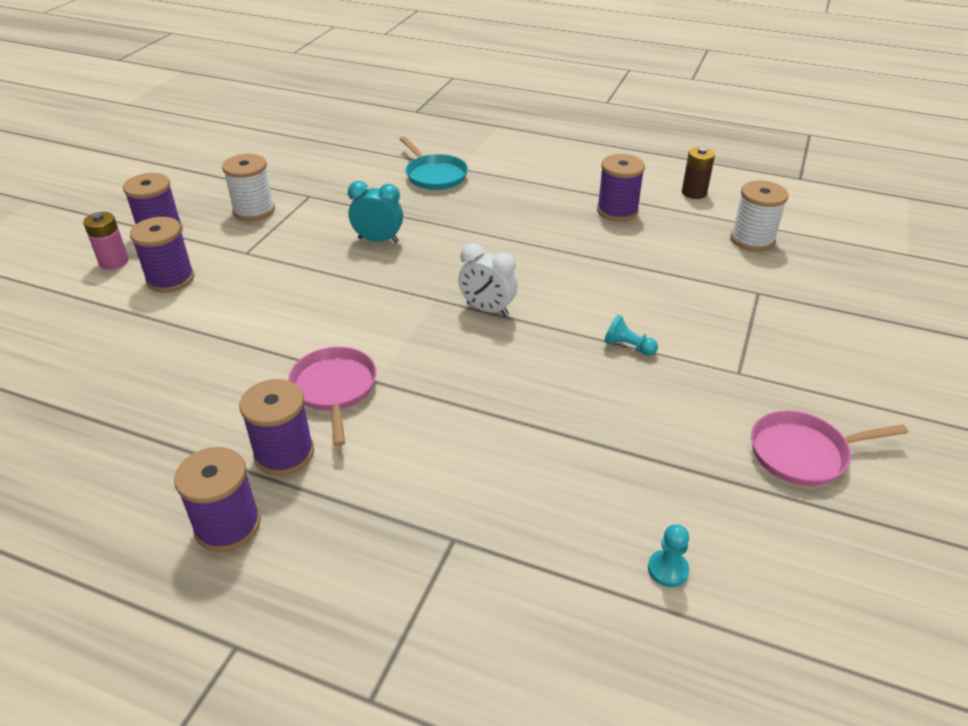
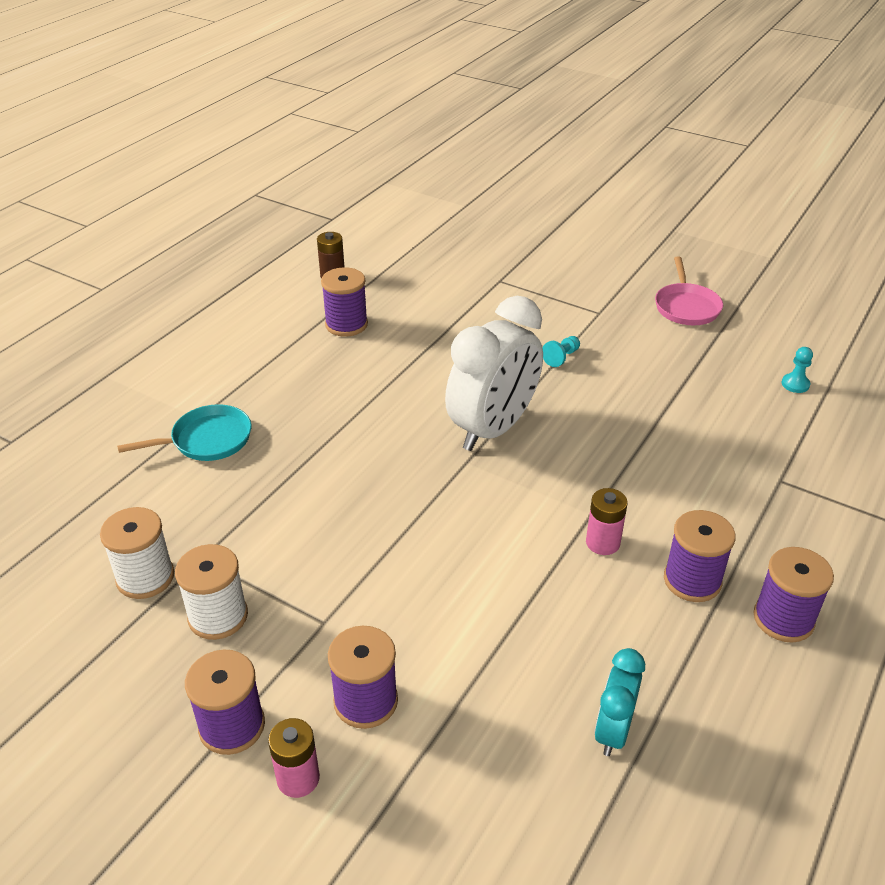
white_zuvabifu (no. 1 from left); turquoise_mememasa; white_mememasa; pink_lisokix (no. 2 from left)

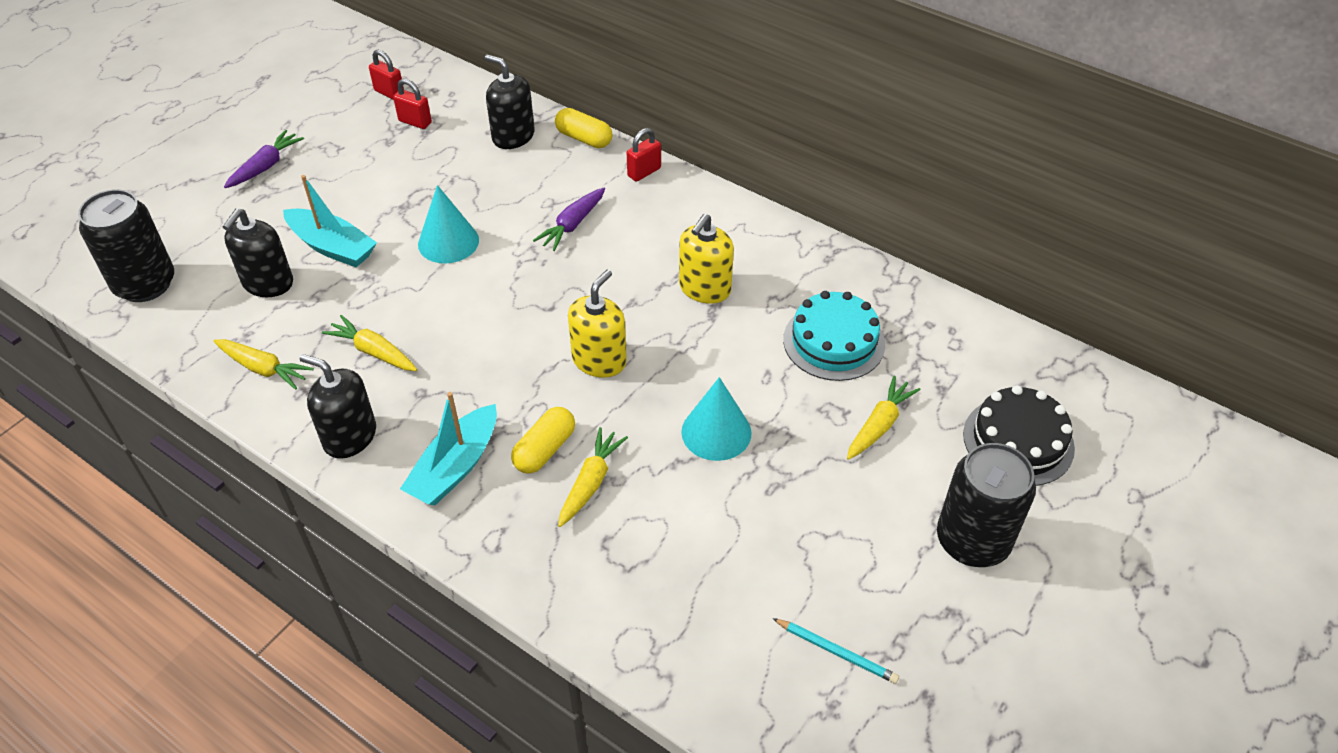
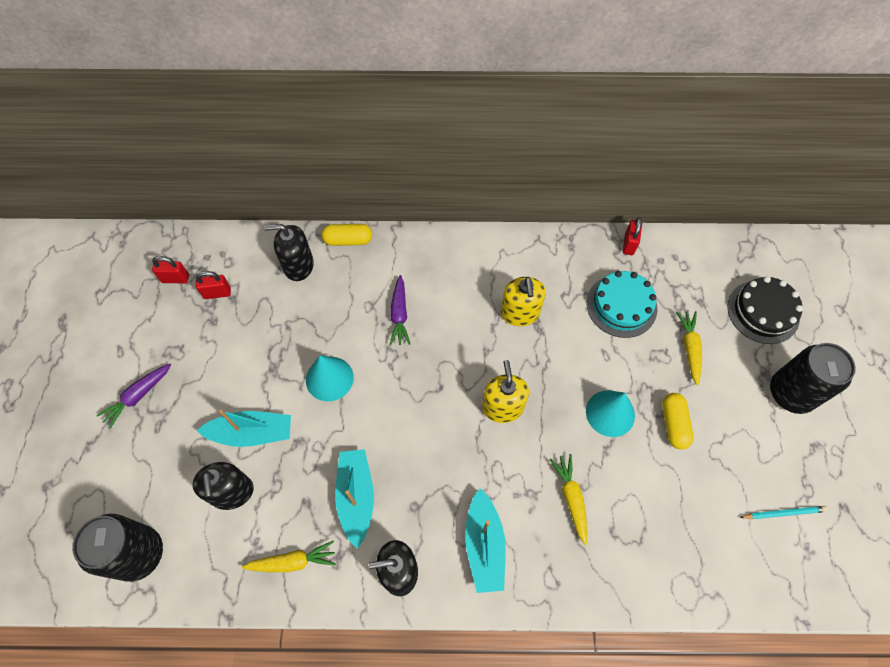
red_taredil (no. 3 from left); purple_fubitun (no. 1 from left); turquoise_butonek (no. 2 from left); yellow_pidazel (no. 2 from left)

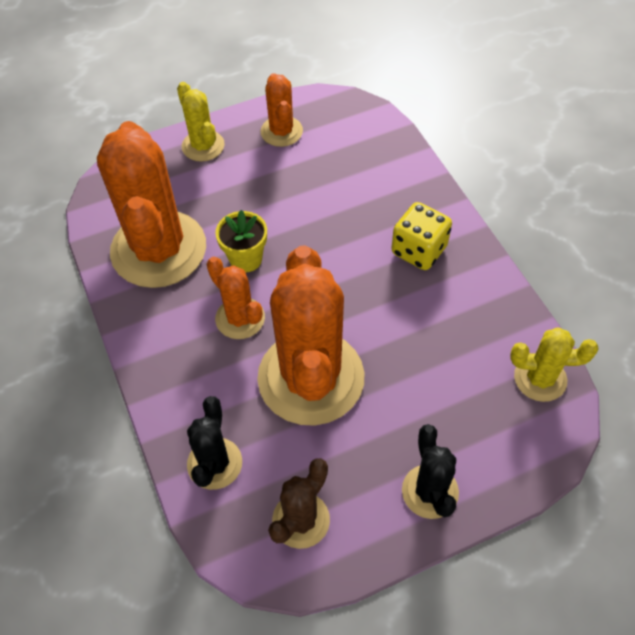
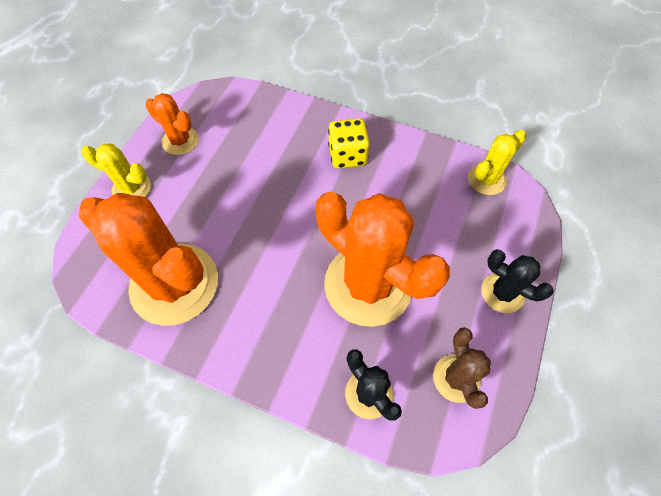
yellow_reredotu; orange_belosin (no. 2 from left in the first image)

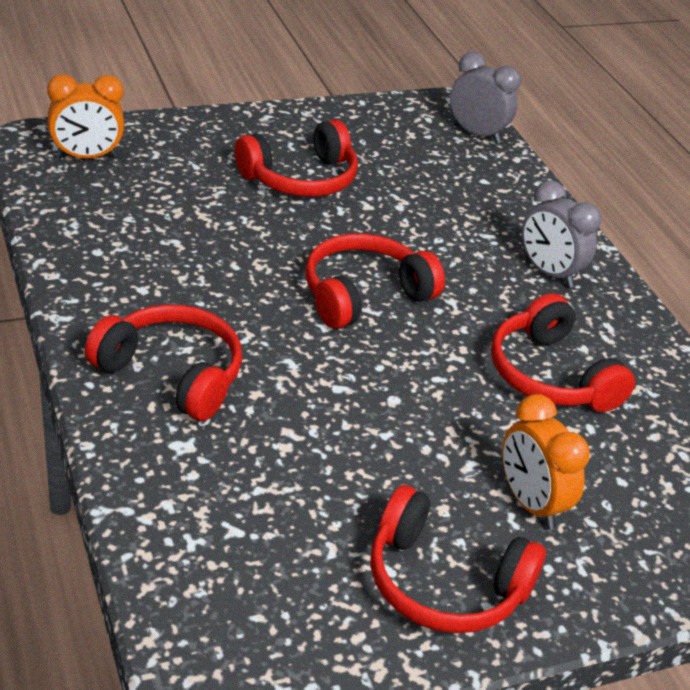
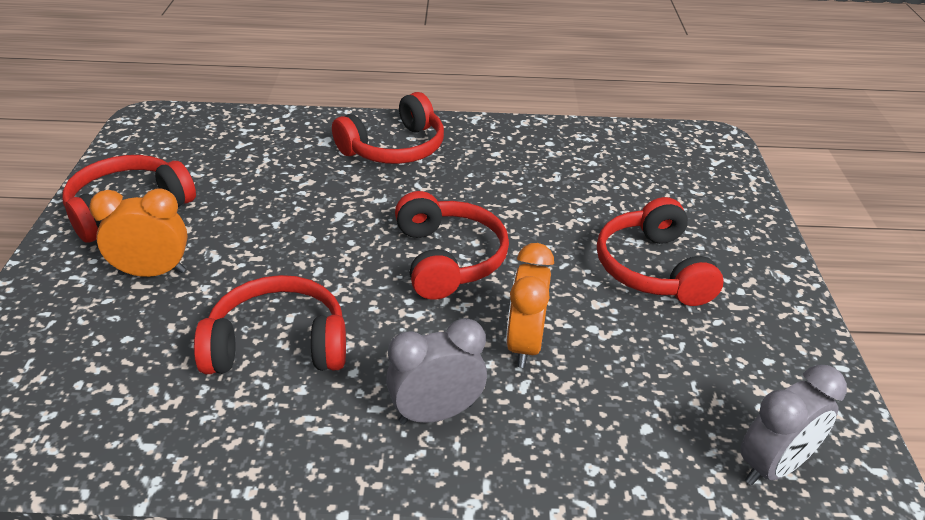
orange_mememasa (no. 2 from left)

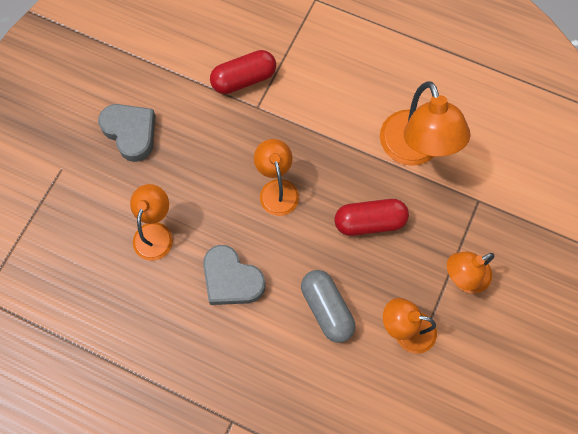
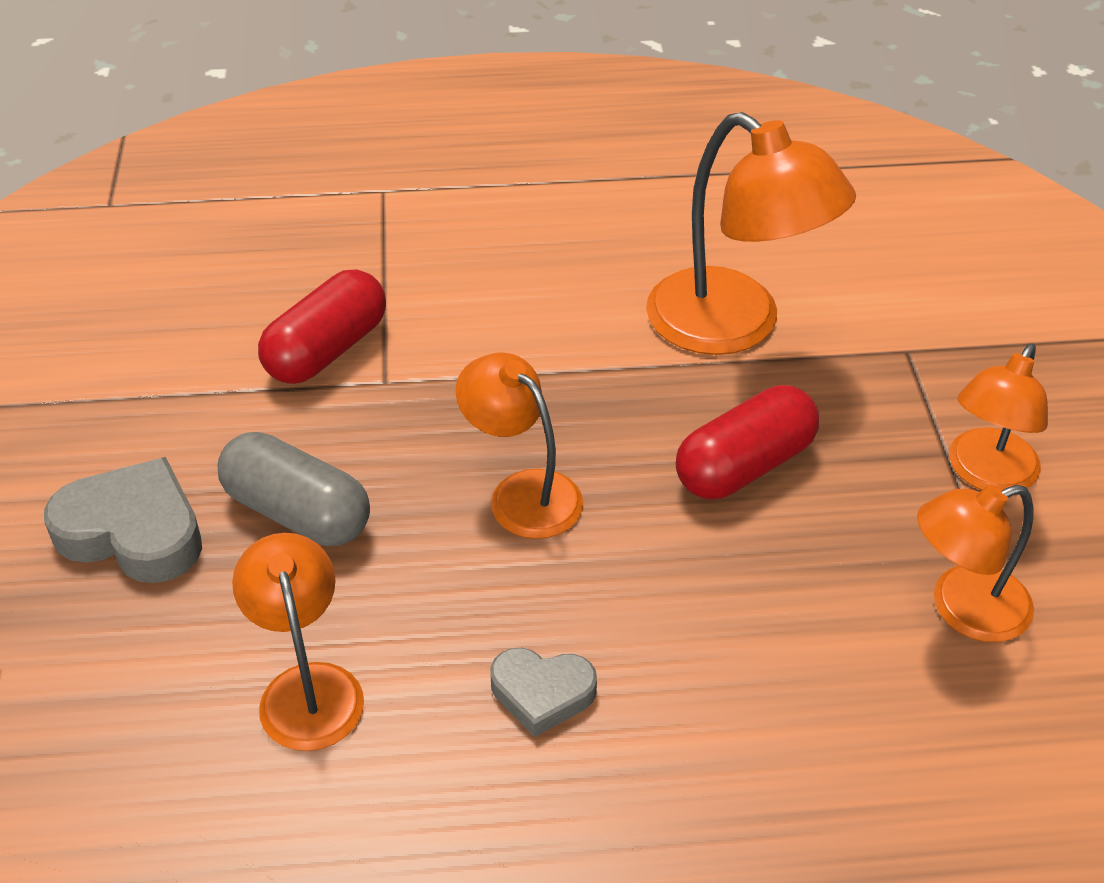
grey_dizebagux (no. 2 from left); grey_pidazel

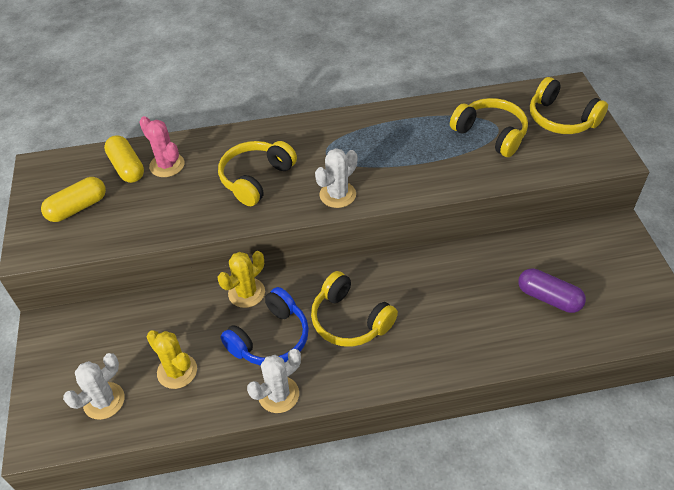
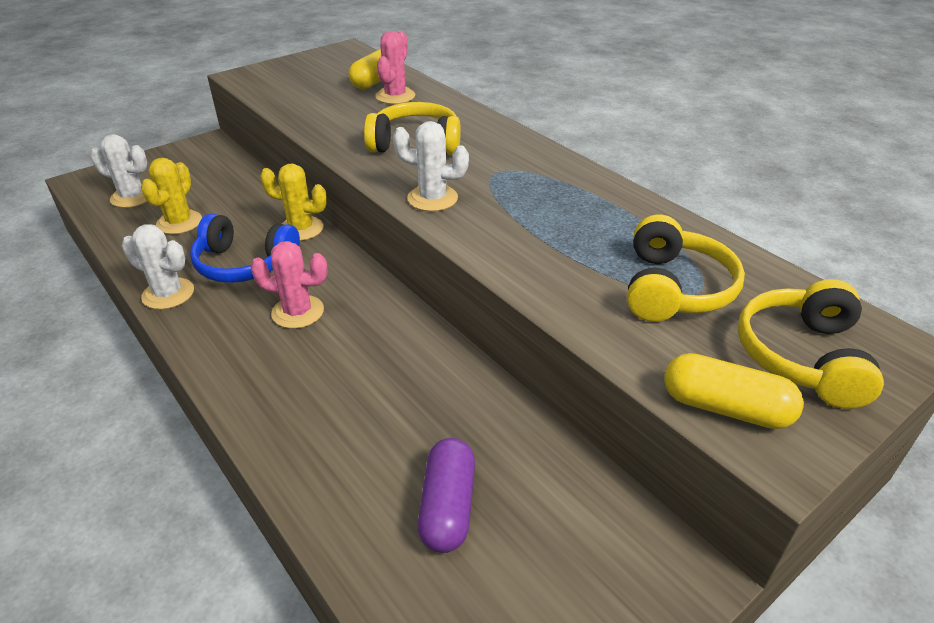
yellow_pidazel (no. 2 from left); pink_belosin (no. 1 from left)

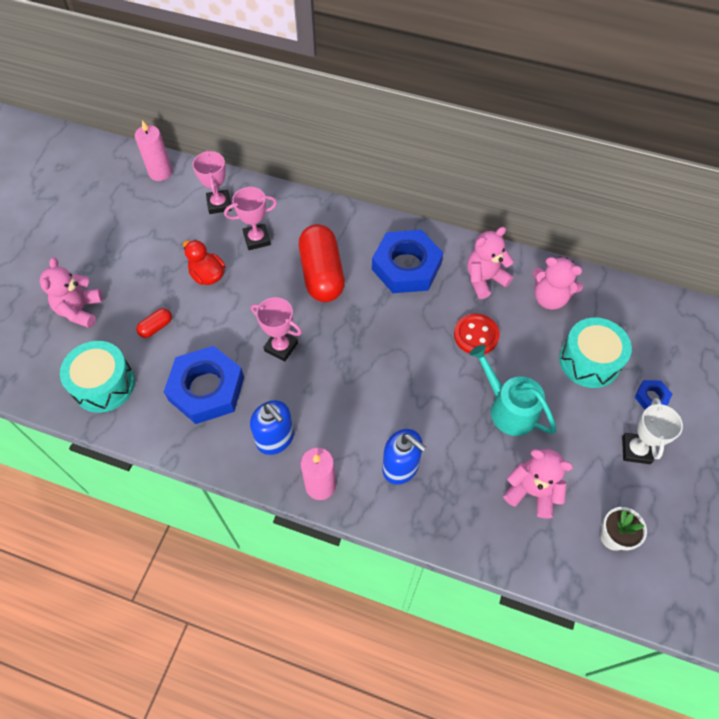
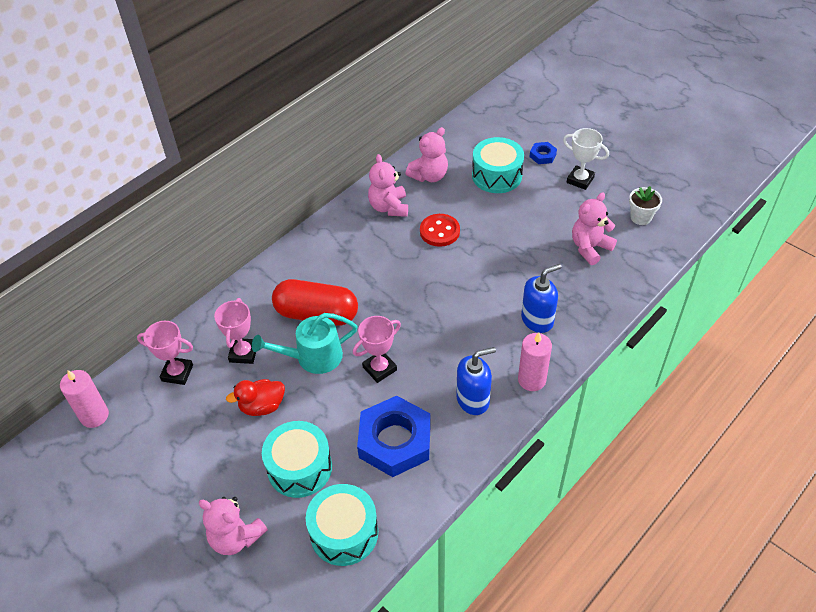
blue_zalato (no. 2 from left in the first image); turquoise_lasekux (no. 1 from left); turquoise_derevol

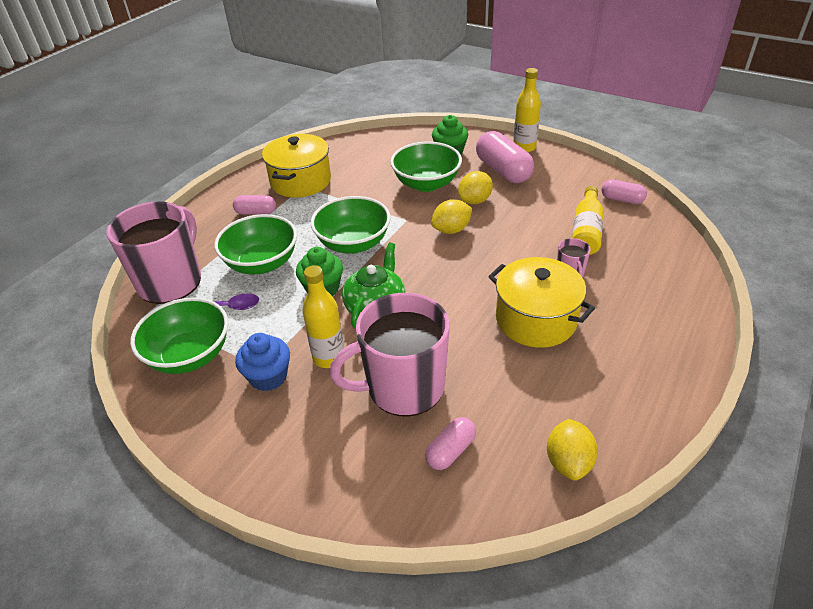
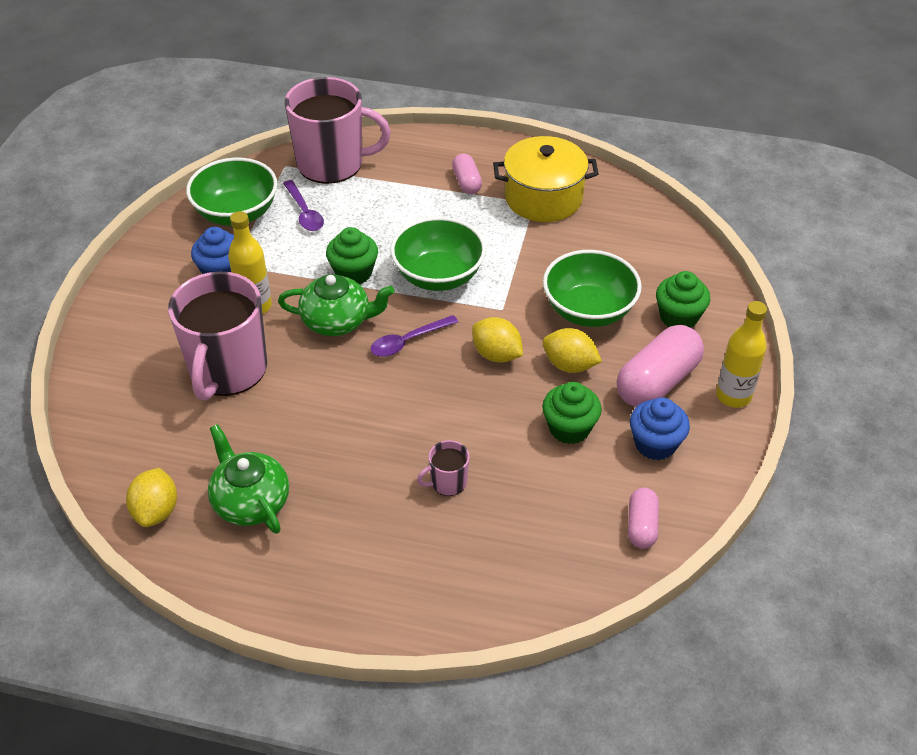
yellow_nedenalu (no. 3 from left in the first image); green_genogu (no. 2 from left in the first image); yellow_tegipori (no. 2 from left in the first image); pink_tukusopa (no. 1 from left); pink_pidazel (no. 2 from left in the first image); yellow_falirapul (no. 1 from left); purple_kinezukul (no. 2 from left); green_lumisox (no. 2 from left); blue_lumisox (no. 2 from left); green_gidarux (no. 1 from left)

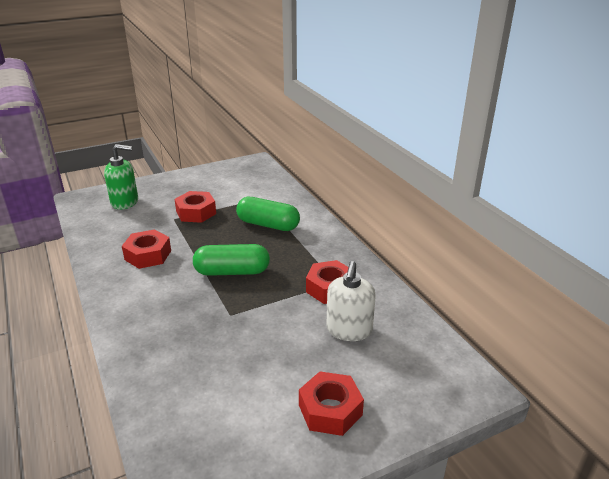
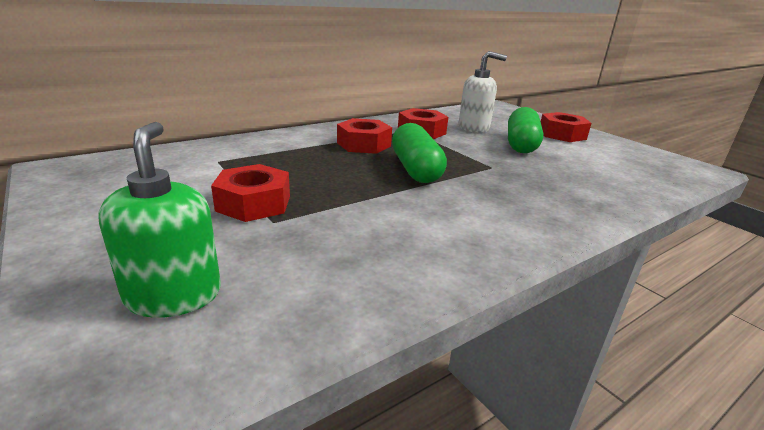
green_pidazel (no. 2 from left); red_zalato (no. 2 from left)

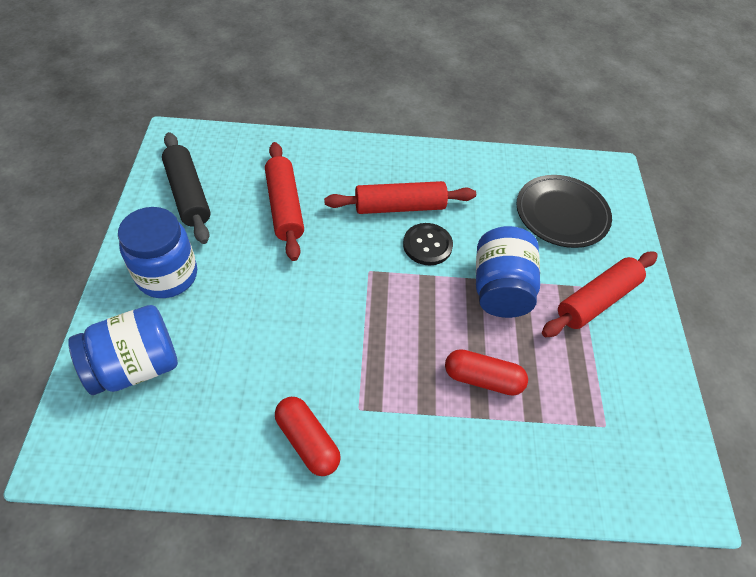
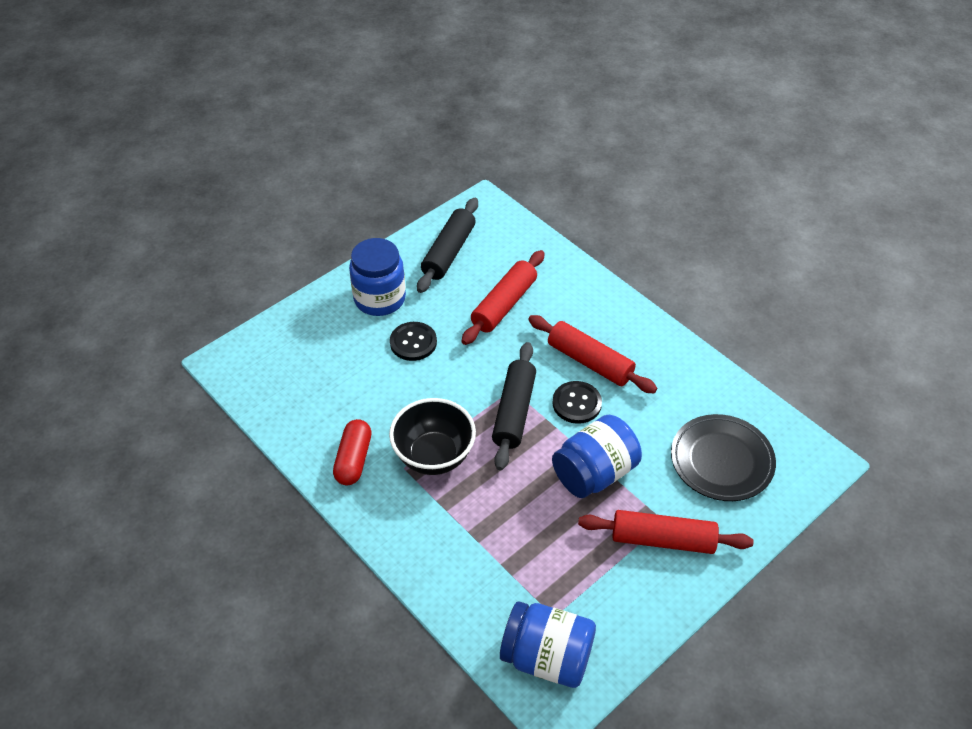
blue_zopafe (no. 2 from left); red_pidazel (no. 2 from left in the first image); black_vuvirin (no. 1 from left); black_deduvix (no. 2 from left); black_genogu

